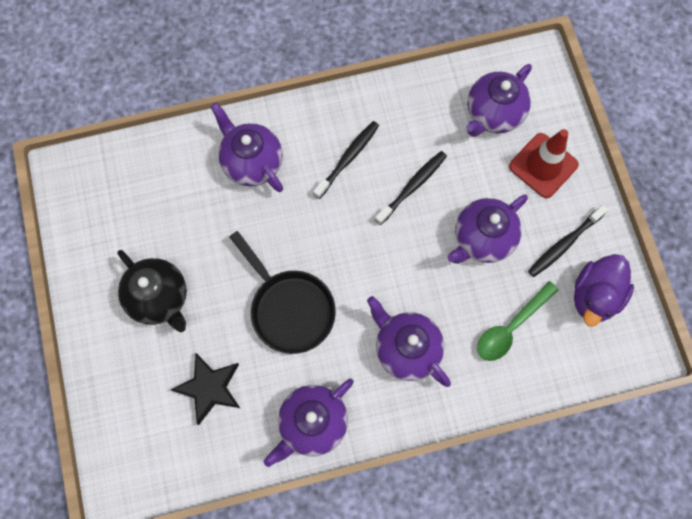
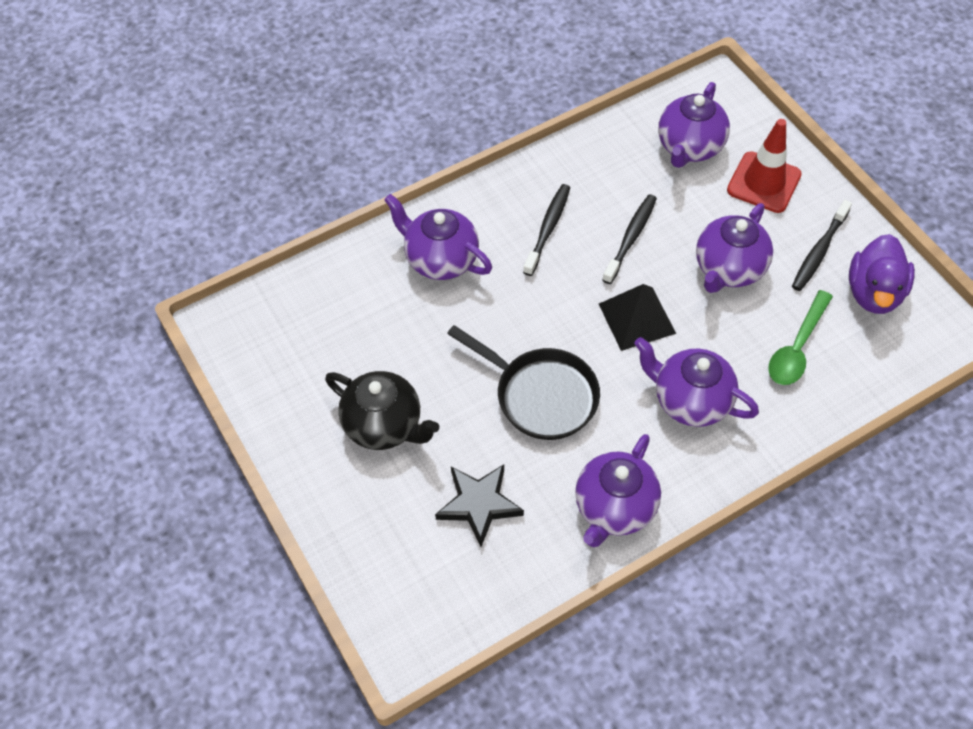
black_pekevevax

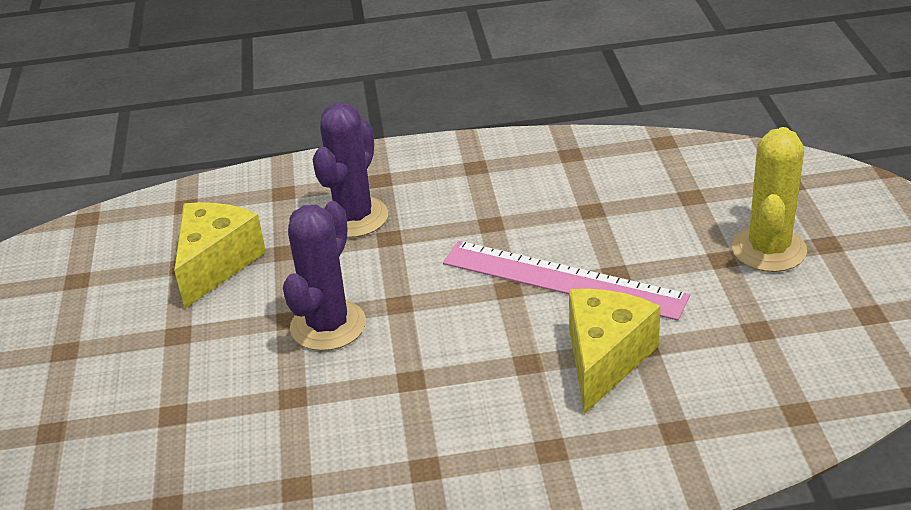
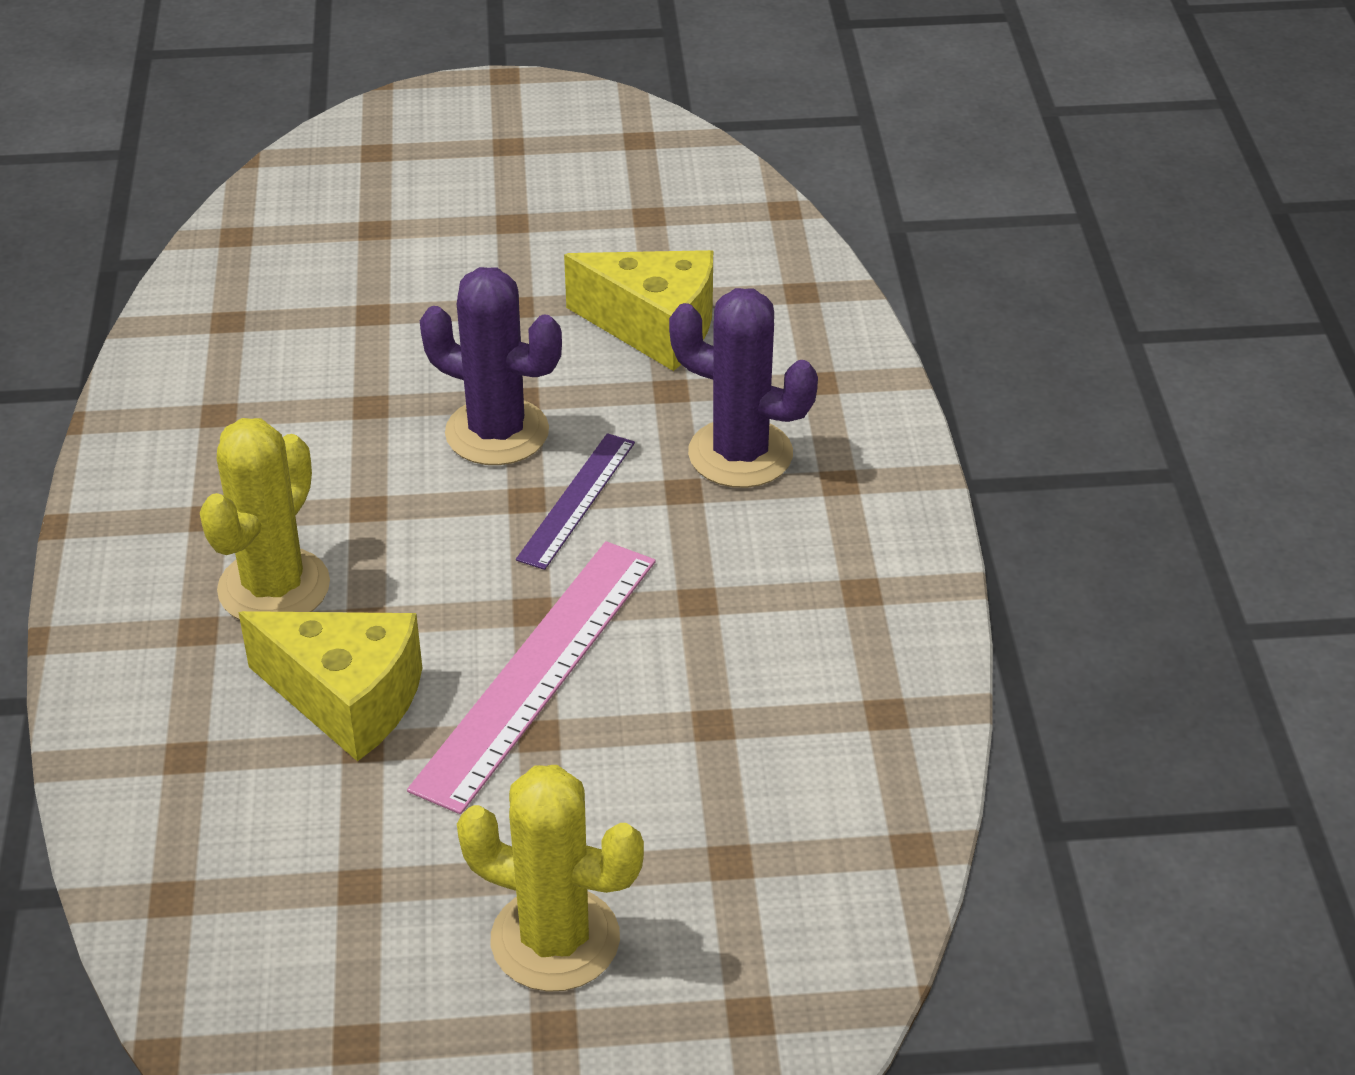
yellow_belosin (no. 1 from left); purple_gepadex

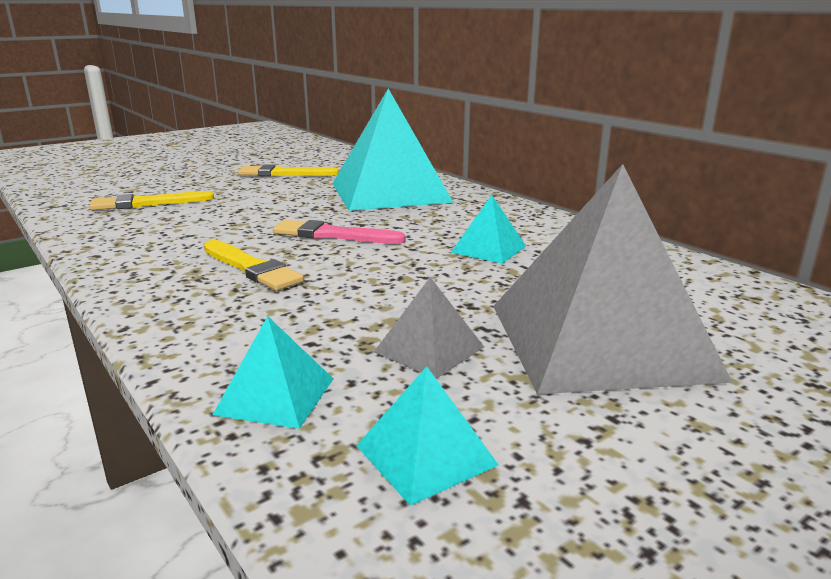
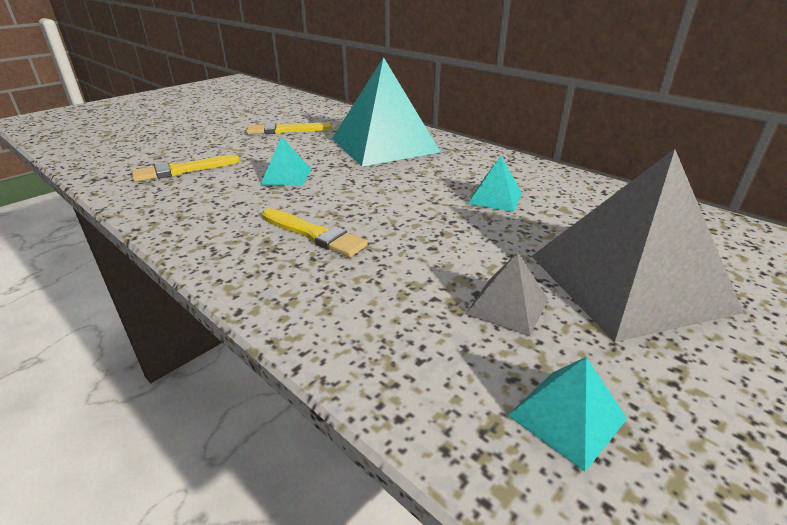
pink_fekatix; turquoise_pekevevax (no. 1 from left)

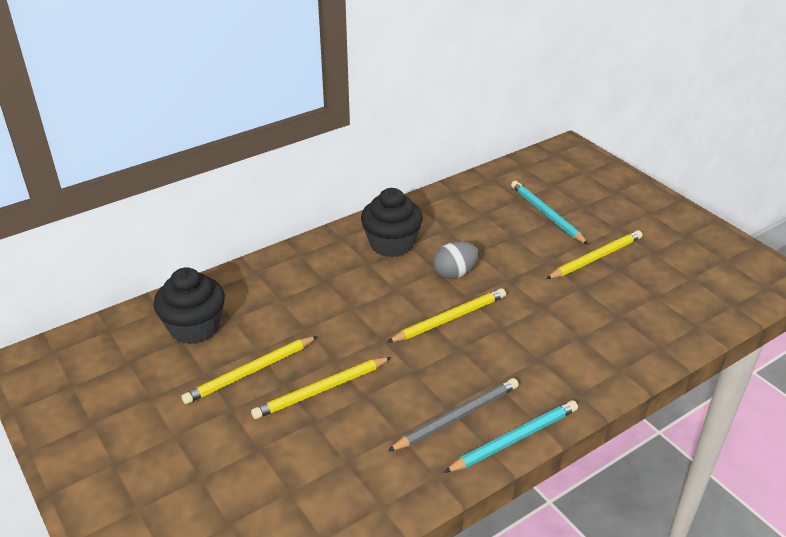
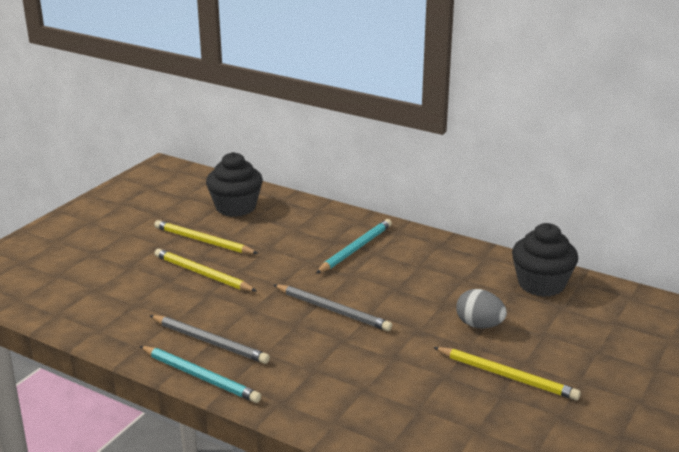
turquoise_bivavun (no. 2 from left); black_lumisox (no. 2 from left); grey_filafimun; grey_bivavun (no. 2 from left)

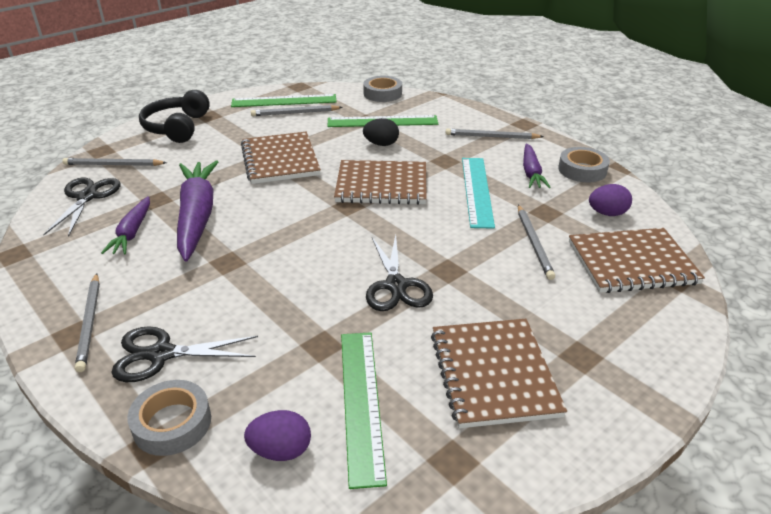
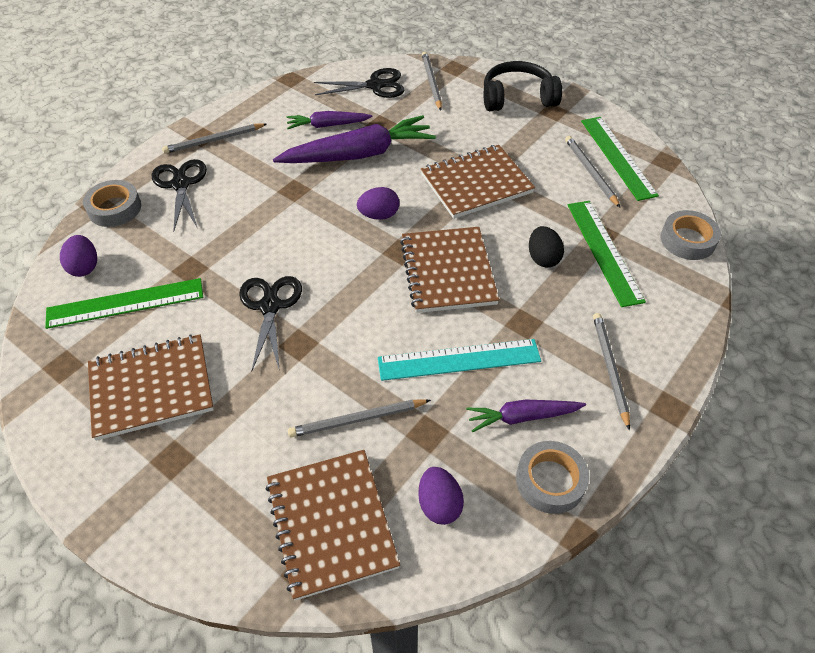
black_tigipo (no. 2 from left); purple_filafimun (no. 2 from left)

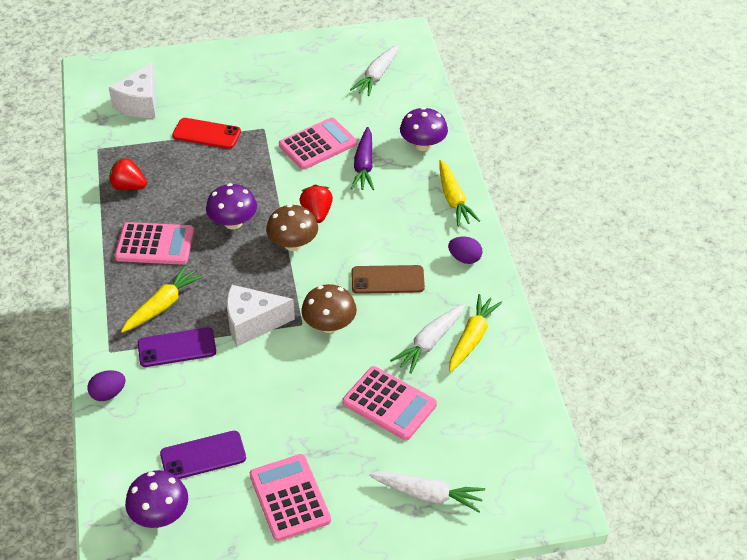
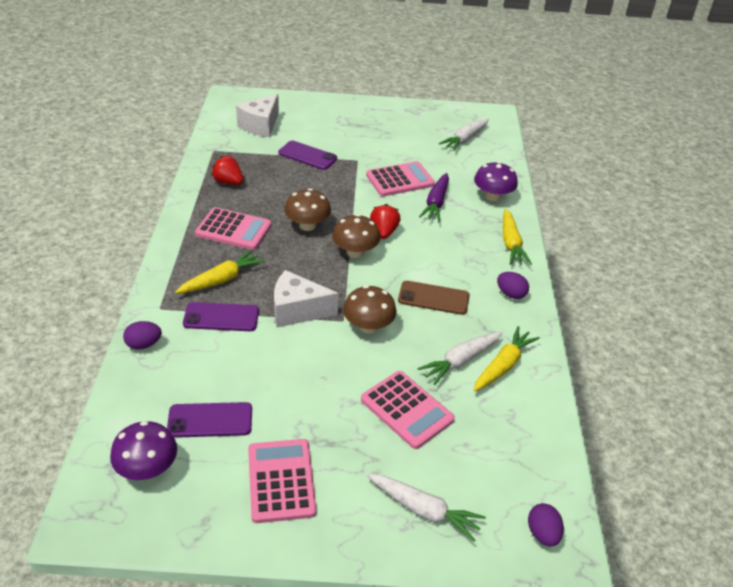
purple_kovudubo (no. 3 from left); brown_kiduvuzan (no. 1 from left); purple_filafimun (no. 3 from left)

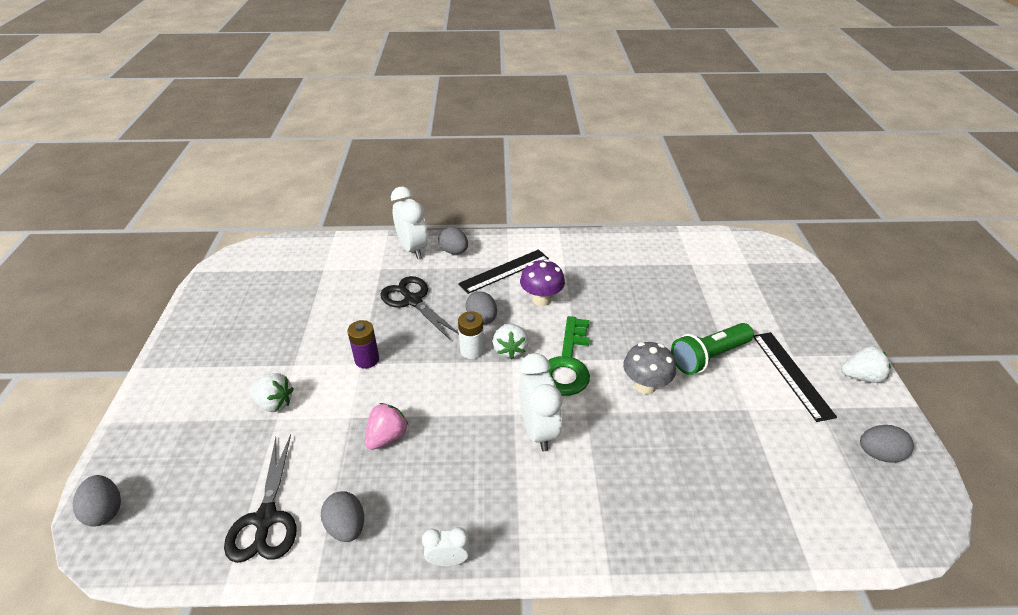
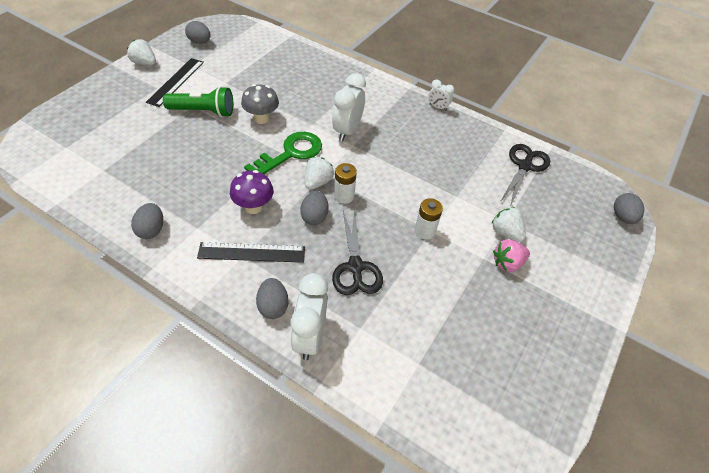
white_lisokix (no. 2 from left); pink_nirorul; grey_filafimun (no. 1 from left)

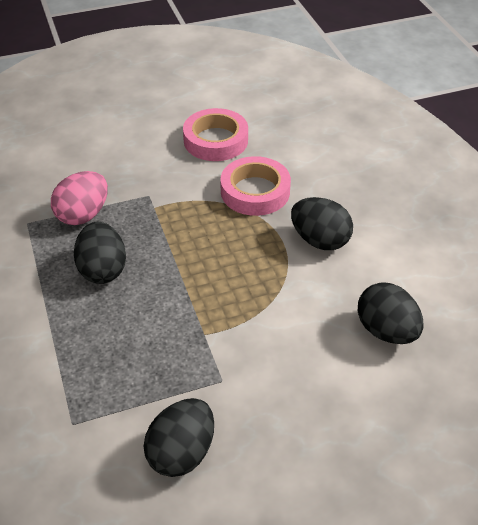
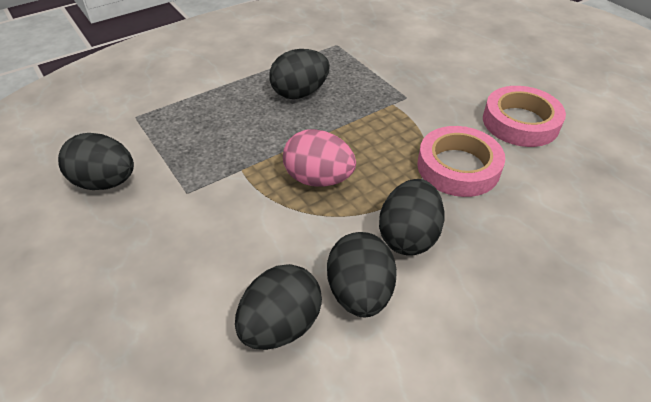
pink_filafimun; black_filafimun (no. 4 from left)

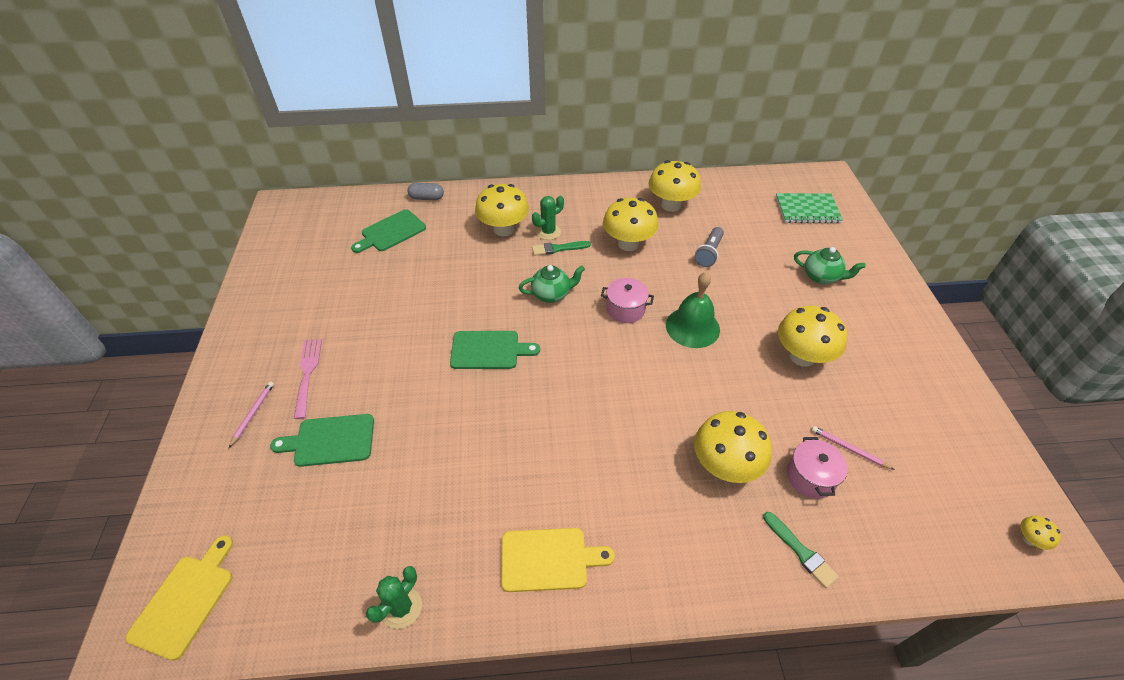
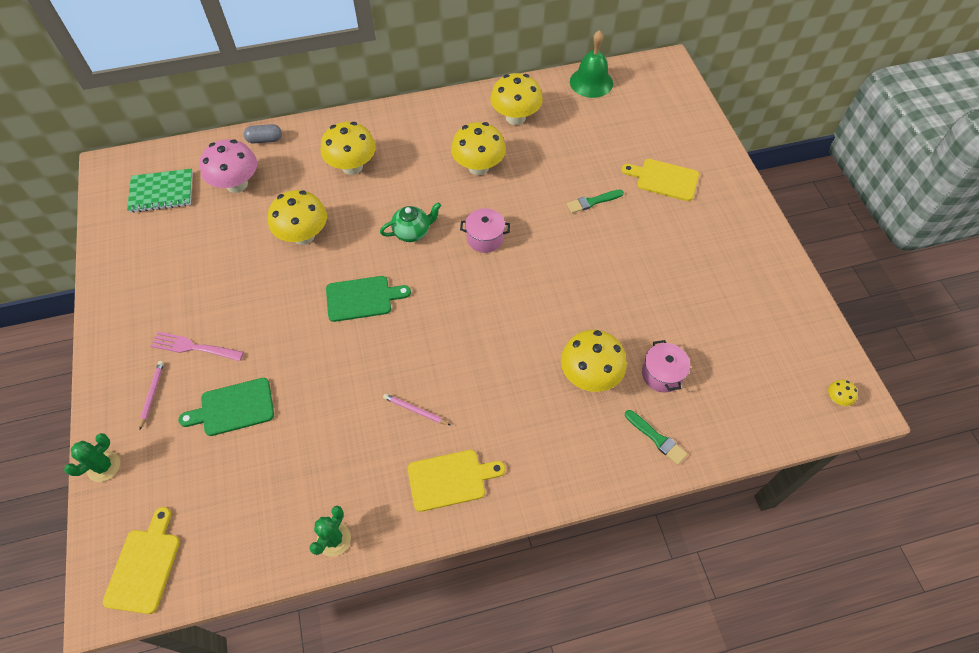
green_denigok; green_belosin (no. 1 from left); pink_kiduvuzan; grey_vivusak; green_fekatix (no. 1 from left); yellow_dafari (no. 3 from left); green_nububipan; yellow_kiduvuzan (no. 1 from left); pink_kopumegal; pink_bivavun (no. 2 from left)

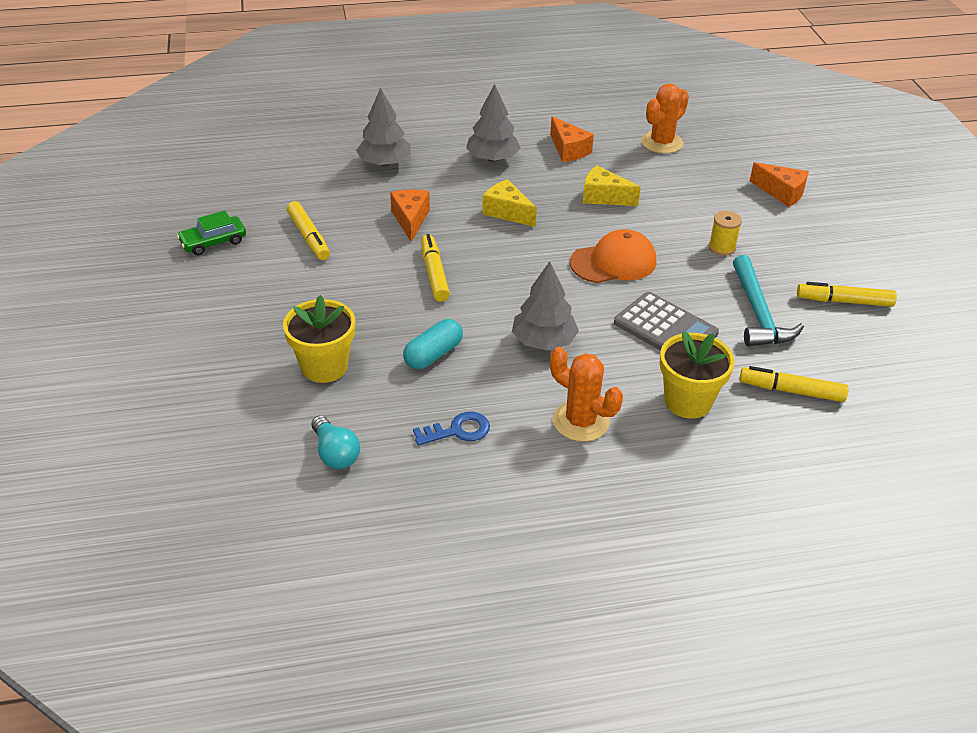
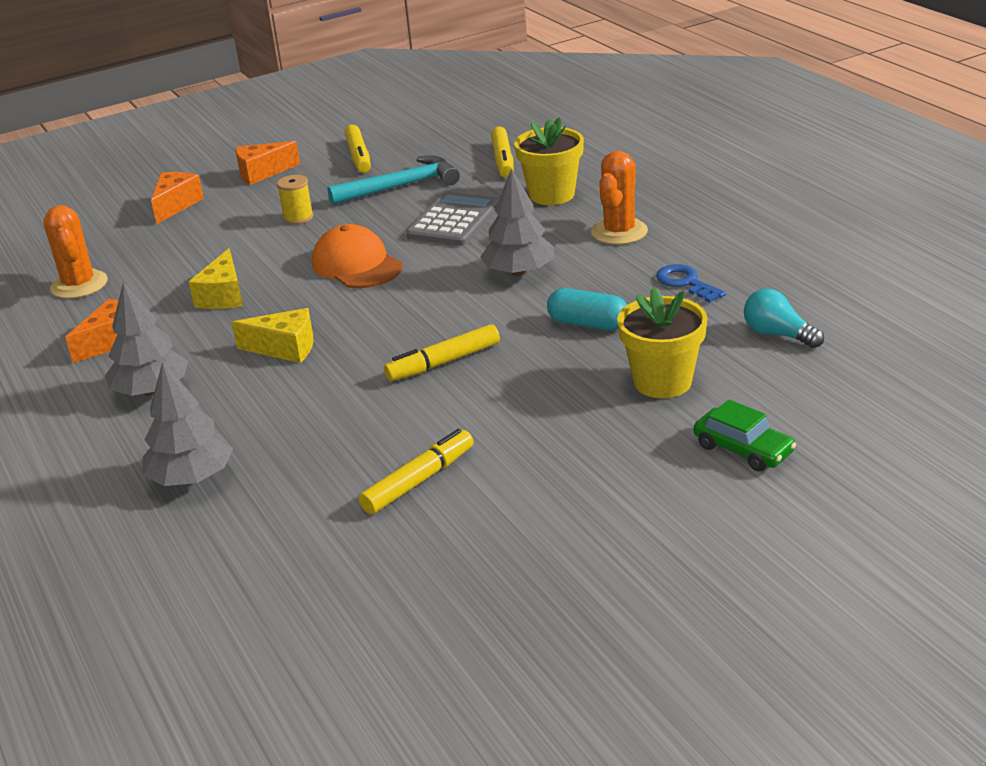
orange_belosin (no. 1 from left); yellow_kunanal (no. 2 from left); orange_kunanal (no. 3 from left); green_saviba; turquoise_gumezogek

